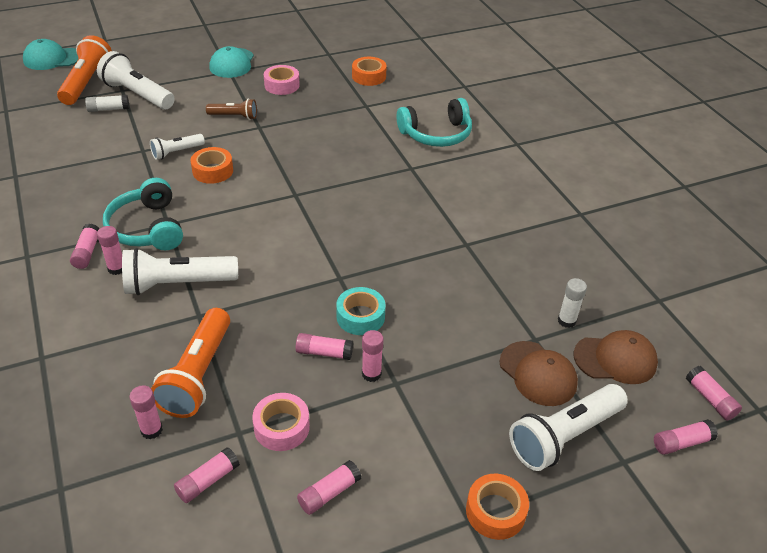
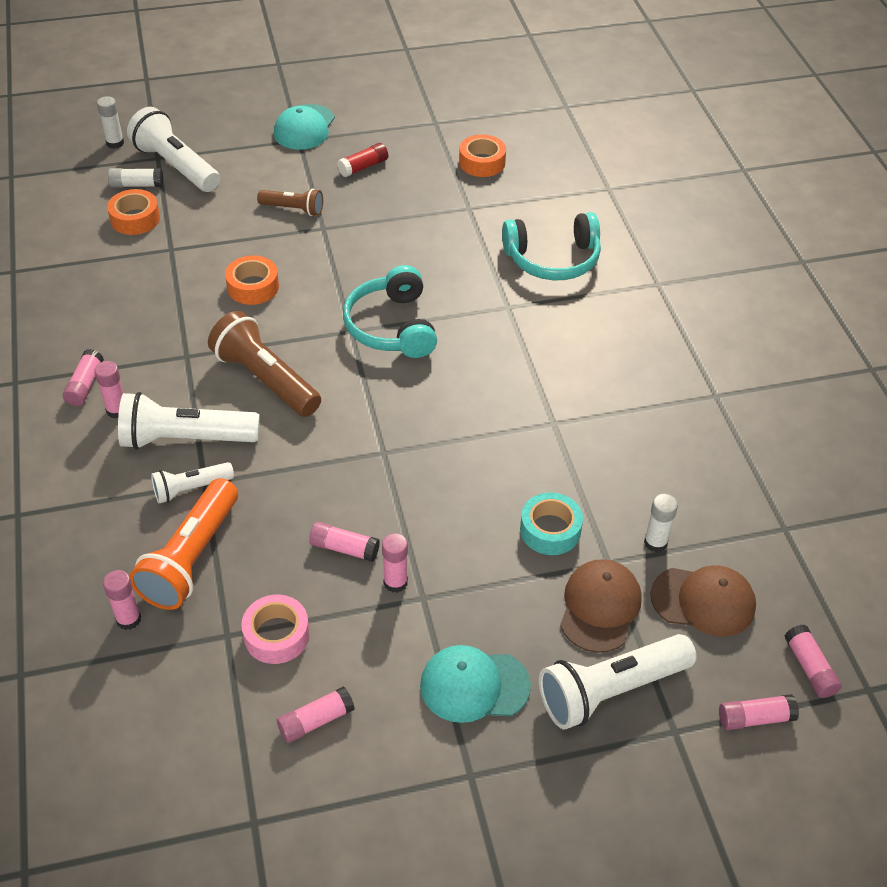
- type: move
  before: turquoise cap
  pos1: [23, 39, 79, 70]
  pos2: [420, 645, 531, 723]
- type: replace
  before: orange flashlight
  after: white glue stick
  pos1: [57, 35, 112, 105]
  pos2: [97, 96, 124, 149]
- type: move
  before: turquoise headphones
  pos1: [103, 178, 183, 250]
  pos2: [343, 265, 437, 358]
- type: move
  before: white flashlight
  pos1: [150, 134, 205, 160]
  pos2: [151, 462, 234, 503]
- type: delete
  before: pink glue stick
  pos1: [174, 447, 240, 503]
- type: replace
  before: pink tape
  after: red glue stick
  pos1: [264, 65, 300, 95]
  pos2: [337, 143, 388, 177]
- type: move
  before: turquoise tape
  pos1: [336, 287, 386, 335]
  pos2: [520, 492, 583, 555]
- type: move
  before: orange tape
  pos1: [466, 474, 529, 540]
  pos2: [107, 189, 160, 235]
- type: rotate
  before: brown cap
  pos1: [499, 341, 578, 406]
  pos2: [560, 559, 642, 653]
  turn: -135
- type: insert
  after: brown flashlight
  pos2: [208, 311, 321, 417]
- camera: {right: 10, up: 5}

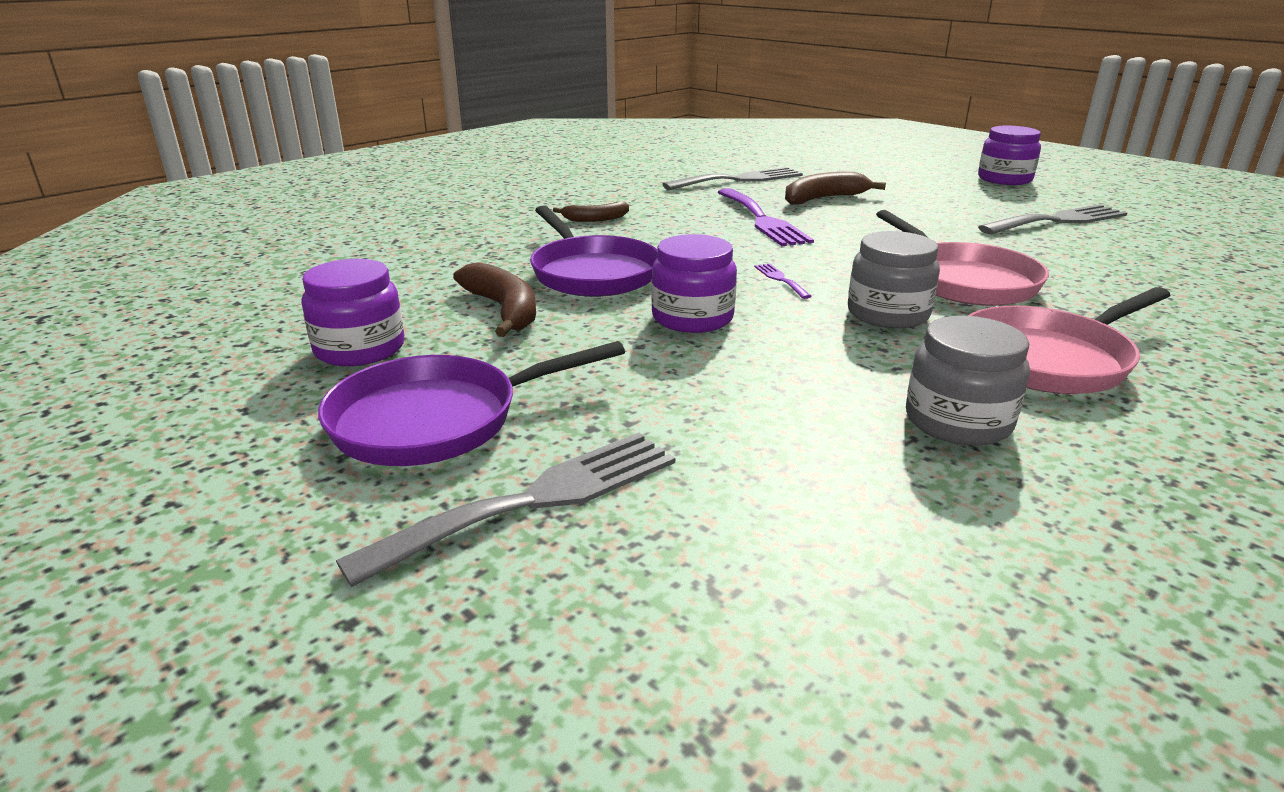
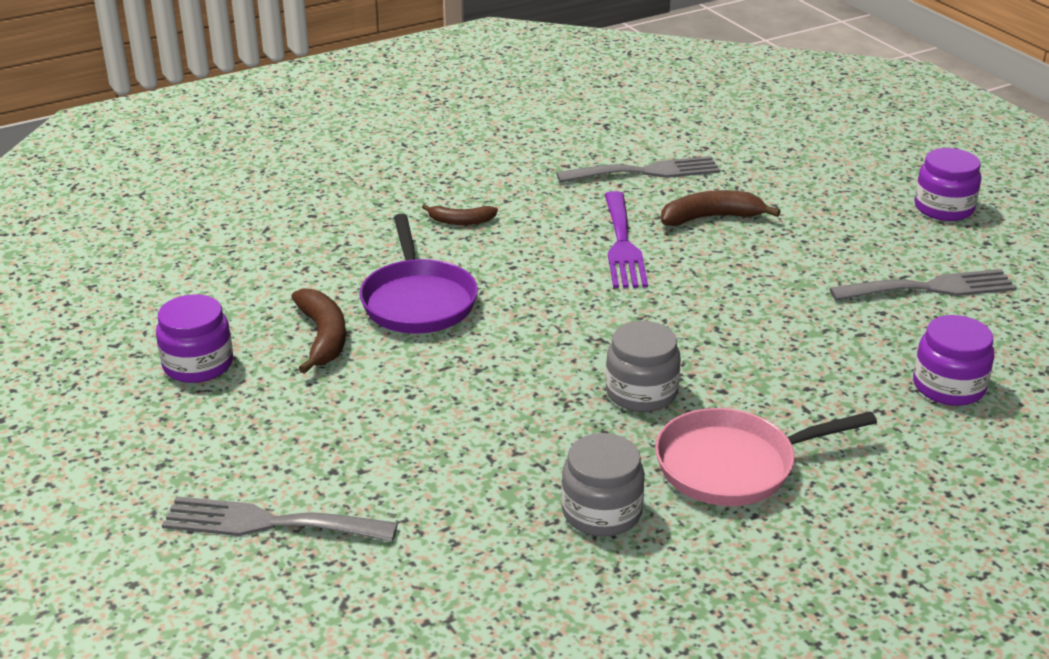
- type: delete
  before: purple pan
  pos1: [318, 341, 625, 466]
- type: rotate
  before: grey fork
  pos1: [336, 433, 675, 587]
  pos2: [162, 496, 398, 542]
  turn: -150
- type: move
  before: purple jar
  pos1: [651, 234, 737, 333]
  pos2: [913, 315, 994, 406]
- type: delete
  before: purple fork
  pos1: [754, 263, 812, 299]
- type: delete
  before: pink pan
  pos1: [876, 210, 1049, 306]
- camera: {right: 15, up: 5}

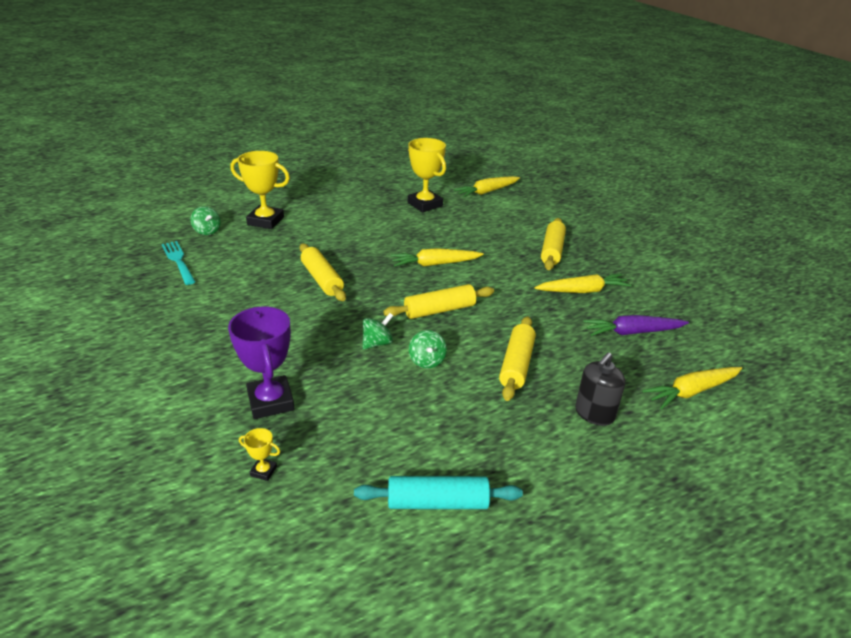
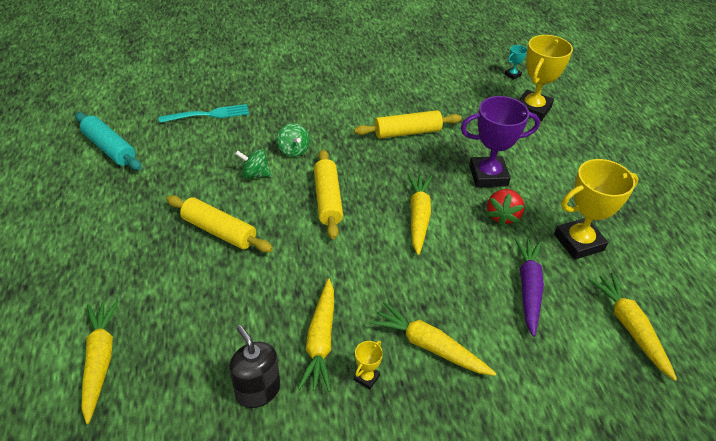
- type: move
  before: turquoise fork
  pos1: [162, 241, 195, 285]
  pos2: [159, 104, 249, 123]
- type: replace
  before: green spinning top
  after: turquoise trophy
  pos1: [190, 206, 221, 235]
  pos2: [505, 45, 527, 80]
- type: move
  before: purple trophy
  pos1: [228, 307, 295, 419]
  pos2: [461, 96, 540, 187]
- type: move
  before: yellow trophy
  pos1: [239, 428, 280, 481]
  pos2: [354, 341, 383, 390]
- type: rotate
  before: turquoise rolling pin
  pos1: [354, 476, 523, 509]
  pos2: [75, 112, 142, 170]
  turn: -60
- type: replace
  before: yellow rolling pin
  after: yellow carrot
  pos1: [541, 218, 566, 270]
  pos2: [370, 302, 496, 376]
- type: move
  before: black soap dispenser
  pos1: [575, 352, 625, 426]
  pos2: [229, 325, 280, 408]
- type: move
  before: purple carrot
  pos1: [583, 315, 689, 336]
  pos2: [514, 238, 544, 337]
- type: insert
  after: red strawberry
  pos2: [486, 189, 524, 227]
- camera: {right: 105, up: 10}

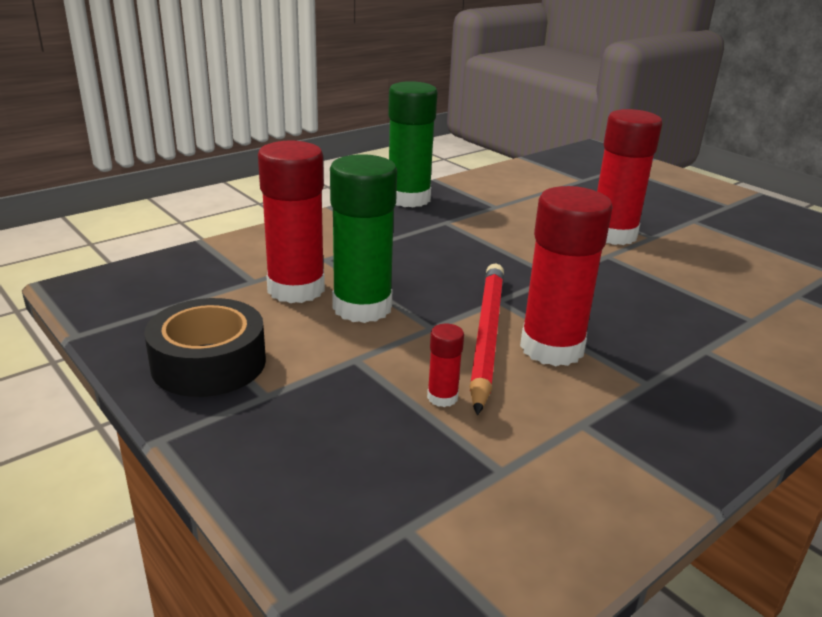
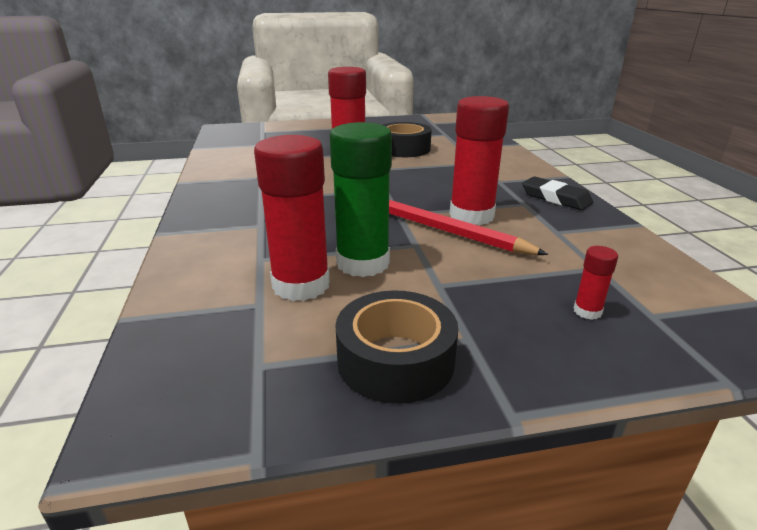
- type: delete
  before: green glue stick
  pos1: [388, 81, 437, 207]
- type: move
  before: red glue stick
  pos1: [427, 324, 464, 407]
  pos2: [573, 246, 618, 320]
- type: insert
  after: black tape
  pos2: [383, 122, 432, 157]
- type: insert
  after: black eraser
  pos2: [522, 176, 593, 210]
- camera: {right: -60, up: 0}

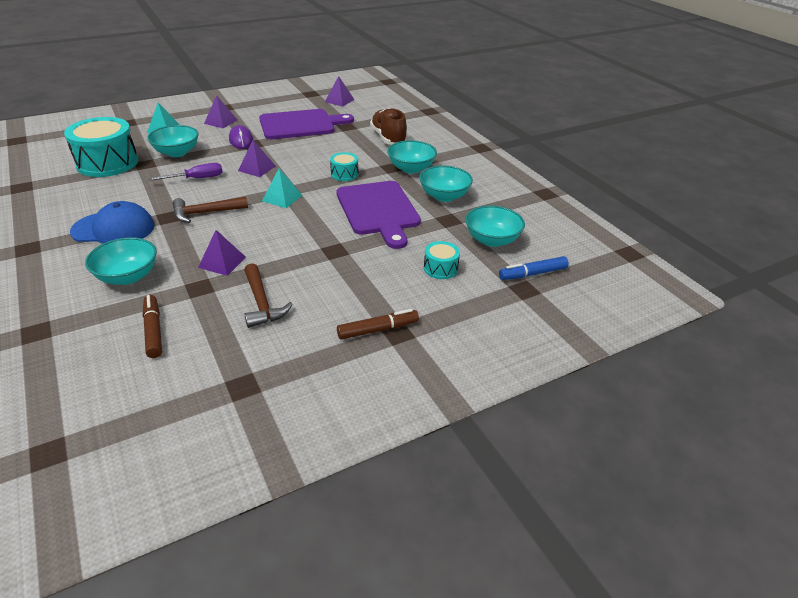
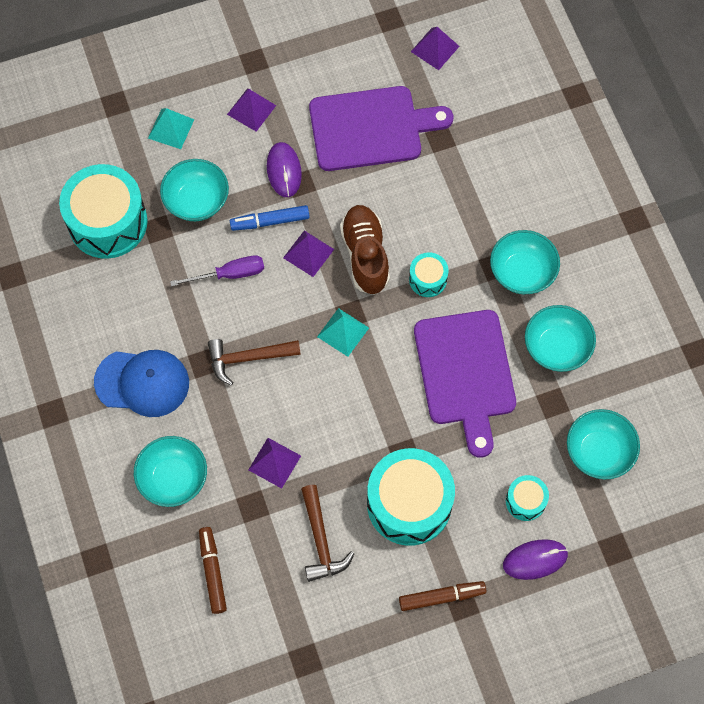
- type: move
  before: brown shoe
  pos1: [370, 108, 408, 145]
  pos2: [340, 205, 390, 295]
- type: move
  before: blue marker
  pos1: [499, 256, 569, 280]
  pos2: [230, 205, 310, 231]
- type: insert
  after: turquoise drum
  pos2: [367, 448, 455, 546]
- type: insert
  after: purple mouse
  pos2: [503, 539, 568, 580]
- camera: {right: 10, up: 30}

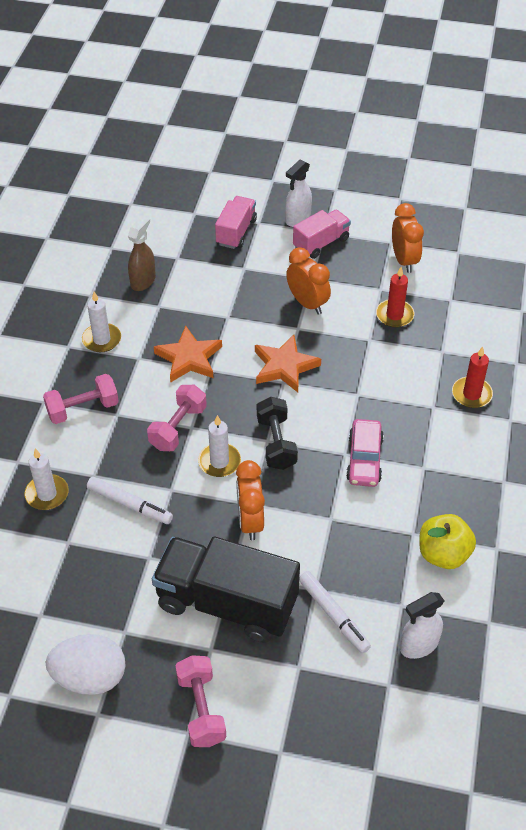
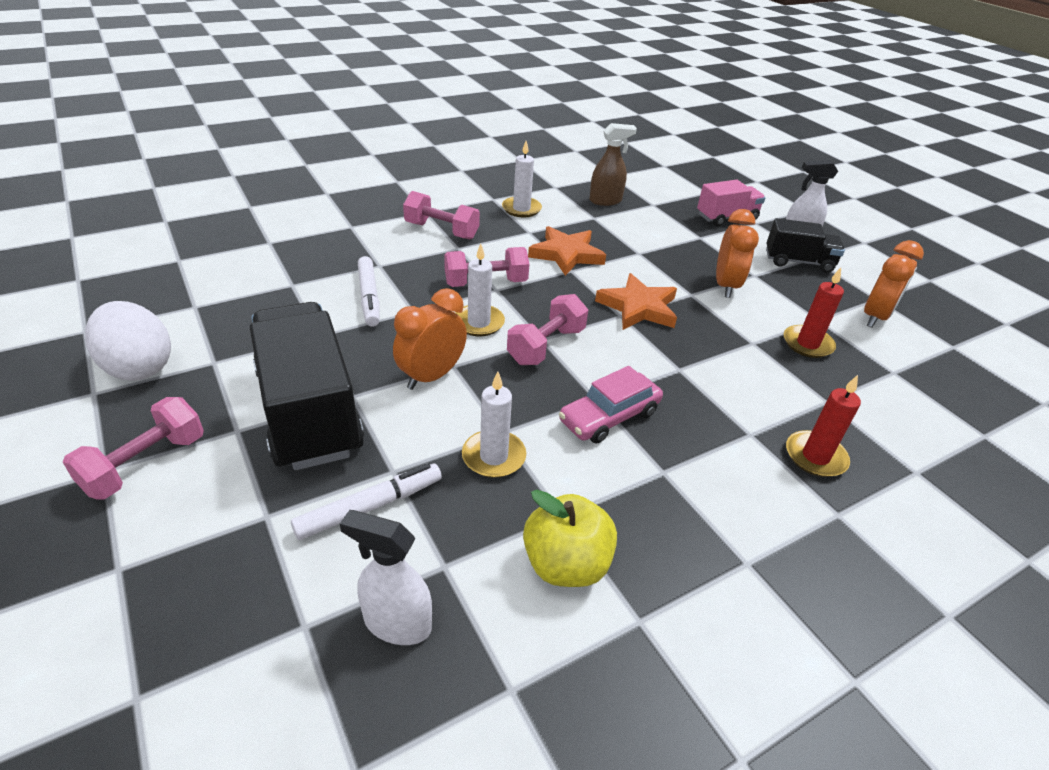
- type: move
  before: white candle
  pos1: [25, 448, 69, 510]
  pos2: [462, 372, 526, 478]
- type: recolor
  before: black dumbbell
  after: pink dumbbell
  pos1: [257, 397, 298, 470]
  pos2: [507, 294, 588, 365]
- type: recolor
  before: pink truck
  after: black truck
  pos1: [293, 209, 351, 259]
  pos2: [766, 218, 845, 273]
- type: rotate
  before: white marker
  pos1: [299, 571, 371, 653]
  pos2: [291, 464, 442, 540]
  turn: -135
- camera: {right: 45, up: -10}

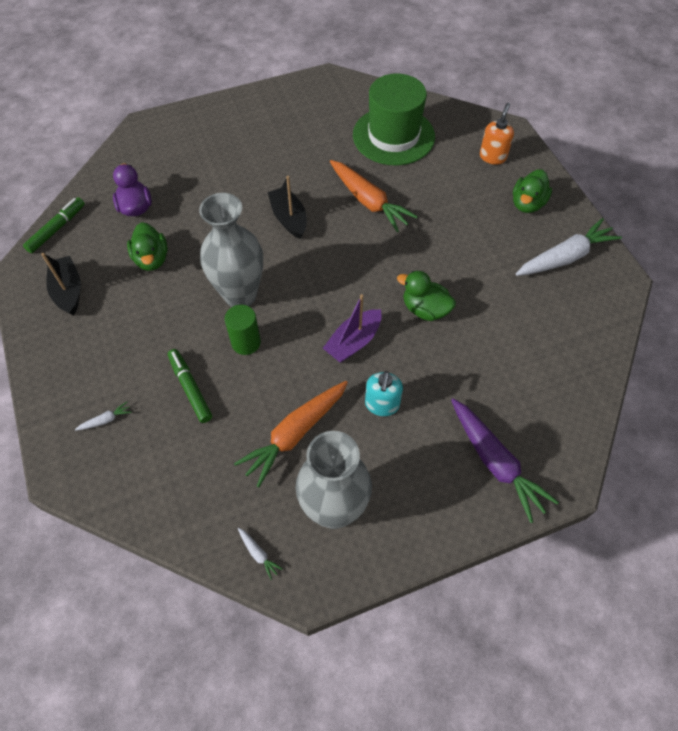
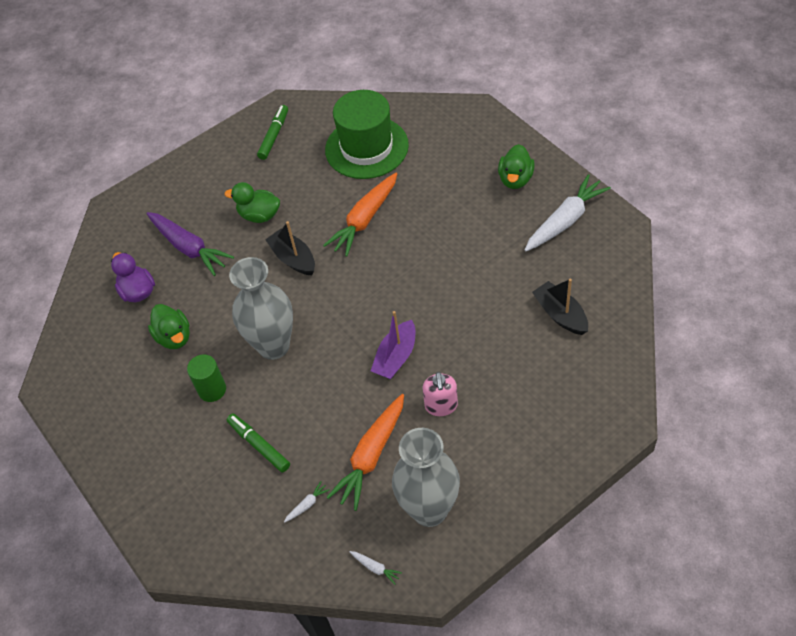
- type: move
  before: green marker
  pos1: [23, 197, 85, 253]
  pos2: [257, 105, 288, 160]
- type: move
  before: black boat
  pos1: [41, 253, 81, 316]
  pos2: [532, 279, 588, 335]
- type: move
  before: white carrot
  pos1: [75, 402, 132, 431]
  pos2: [284, 481, 330, 523]
- type: move
  before: green cylinder
  pos1: [225, 305, 261, 355]
  pos2: [187, 354, 226, 402]
- type: rotate
  before: orange carrot
  pos1: [330, 160, 418, 232]
  pos2: [323, 173, 397, 257]
  turn: 90
- type: recolor
  before: turquoise soap dispenser
  after: pink soap dispenser
  pos1: [365, 371, 403, 416]
  pos2: [423, 372, 458, 416]
- type: move
  before: green duck
  pos1: [397, 271, 456, 321]
  pos2: [224, 182, 280, 223]
- type: move
  before: purple carrot
  pos1: [451, 398, 559, 523]
  pos2: [146, 212, 234, 276]
- type: delete
  before: orange soap dispenser
  pos1: [480, 103, 514, 165]
- camera: {right: -10, up: -5}

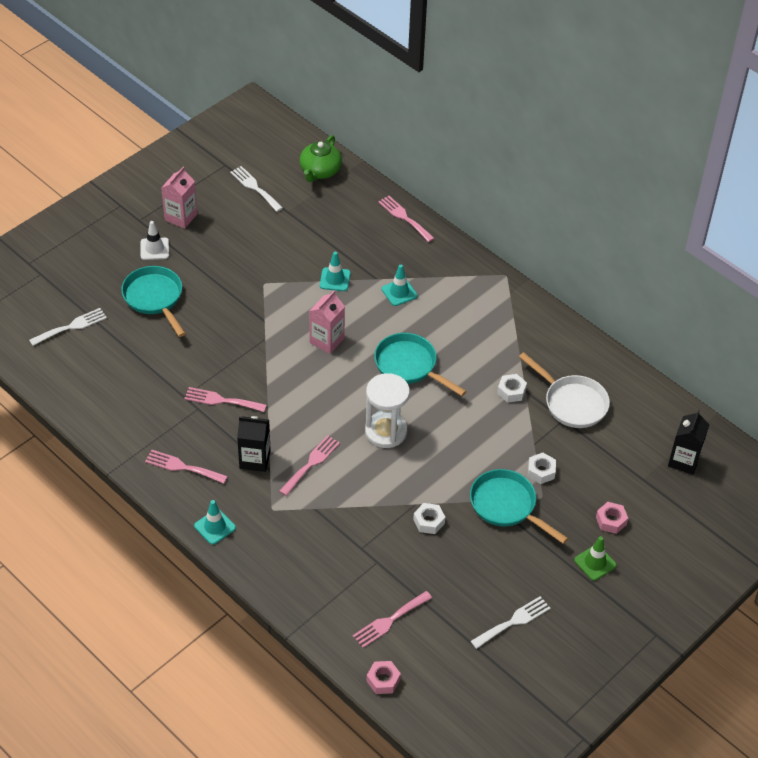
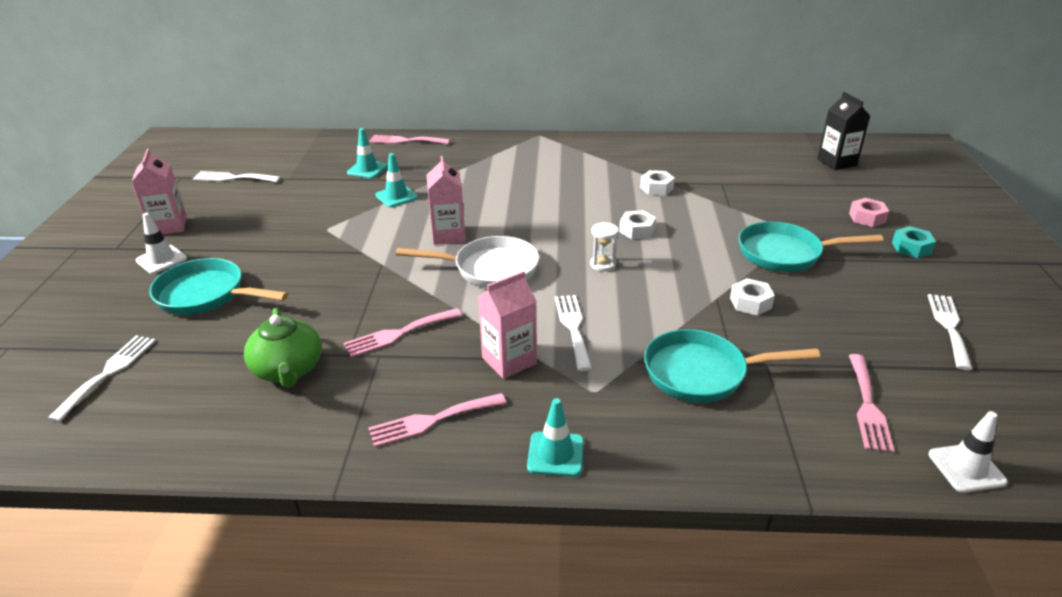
- type: recolor
  before: black carton
  after: pink carton
  pos1: [237, 416, 271, 472]
  pos2: [478, 271, 537, 379]
- type: recolor
  before: pink fork
  after: white fork
  pos1: [279, 435, 340, 496]
  pos2: [555, 295, 592, 371]
- type: move
  before: green teapot
  pos1: [300, 135, 342, 182]
  pos2: [244, 308, 322, 388]
- type: resize
  before: white hourglass
  pos1: [365, 373, 410, 448]
  pos2: [590, 222, 618, 272]
  scale: 0.48
- type: replace
  before: pink nut
  after: white traffic cone
  pos1: [367, 661, 401, 694]
  pos2: [929, 411, 1008, 493]
- type: move
  before: turquoise pan
  pos1: [374, 333, 467, 396]
  pos2: [644, 329, 820, 403]
- type: move
  before: turquoise traffic cone
  pos1: [382, 265, 417, 306]
  pos2: [347, 128, 388, 179]
- type: move
  before: white pan
  pos1: [519, 352, 610, 428]
  pos2: [396, 236, 539, 288]
- type: move
  before: white nut
  pos1: [528, 453, 556, 484]
  pos2: [619, 210, 656, 239]
- type: replace
  before: green traffic cone
  after: turquoise nut
  pos1: [574, 536, 616, 581]
  pos2: [892, 226, 936, 258]
- camera: {right: -40, up: -15}

